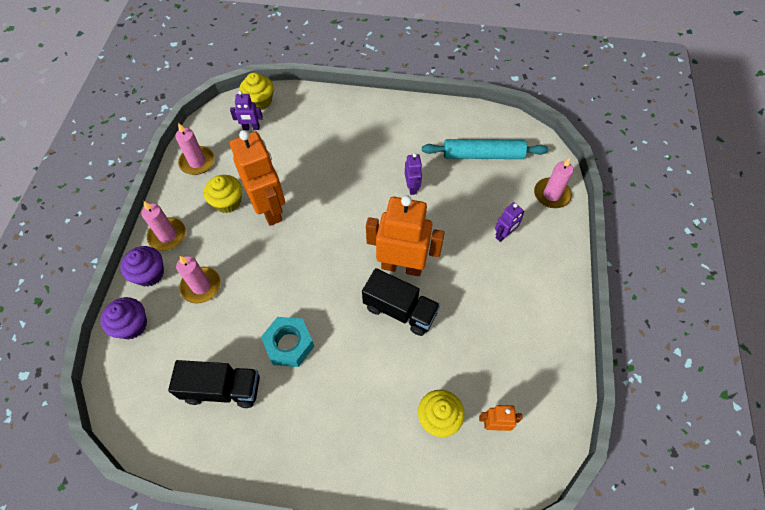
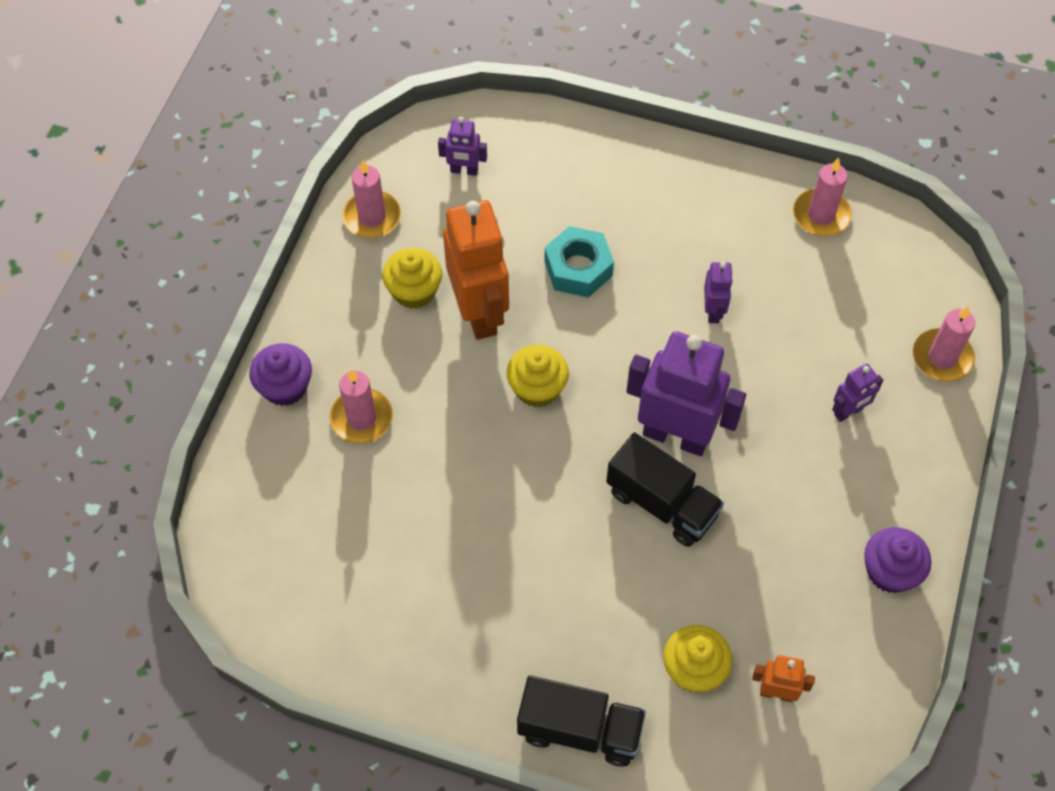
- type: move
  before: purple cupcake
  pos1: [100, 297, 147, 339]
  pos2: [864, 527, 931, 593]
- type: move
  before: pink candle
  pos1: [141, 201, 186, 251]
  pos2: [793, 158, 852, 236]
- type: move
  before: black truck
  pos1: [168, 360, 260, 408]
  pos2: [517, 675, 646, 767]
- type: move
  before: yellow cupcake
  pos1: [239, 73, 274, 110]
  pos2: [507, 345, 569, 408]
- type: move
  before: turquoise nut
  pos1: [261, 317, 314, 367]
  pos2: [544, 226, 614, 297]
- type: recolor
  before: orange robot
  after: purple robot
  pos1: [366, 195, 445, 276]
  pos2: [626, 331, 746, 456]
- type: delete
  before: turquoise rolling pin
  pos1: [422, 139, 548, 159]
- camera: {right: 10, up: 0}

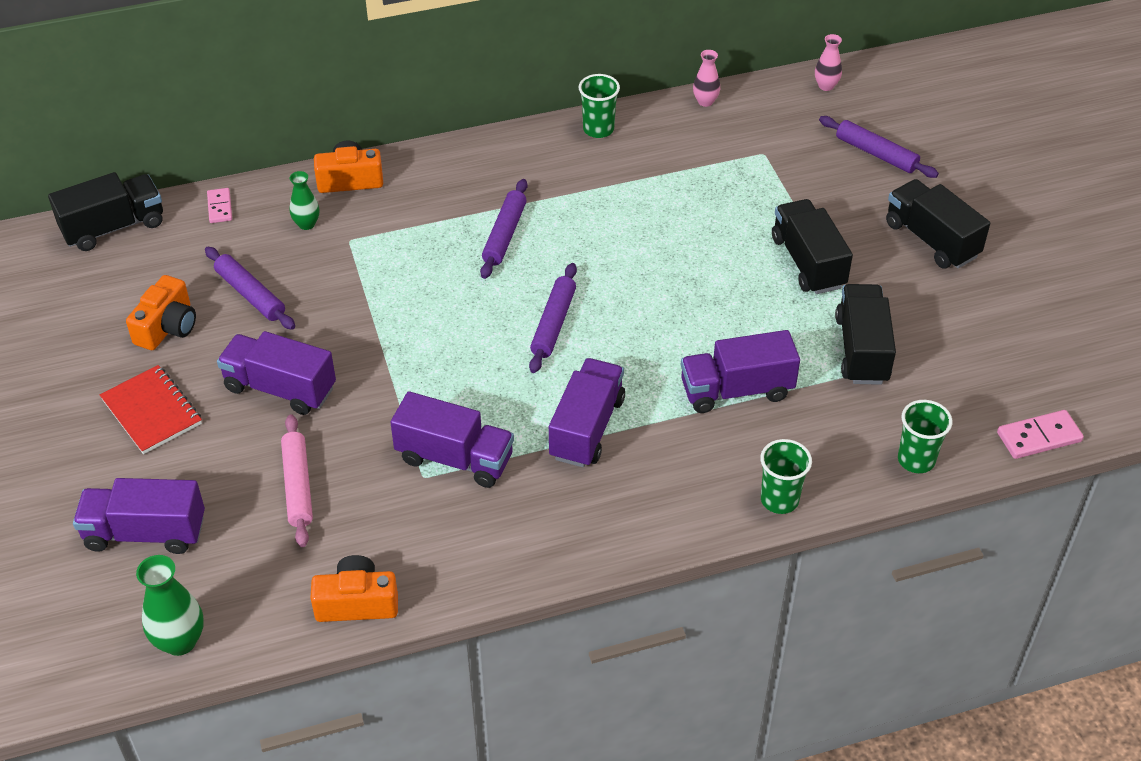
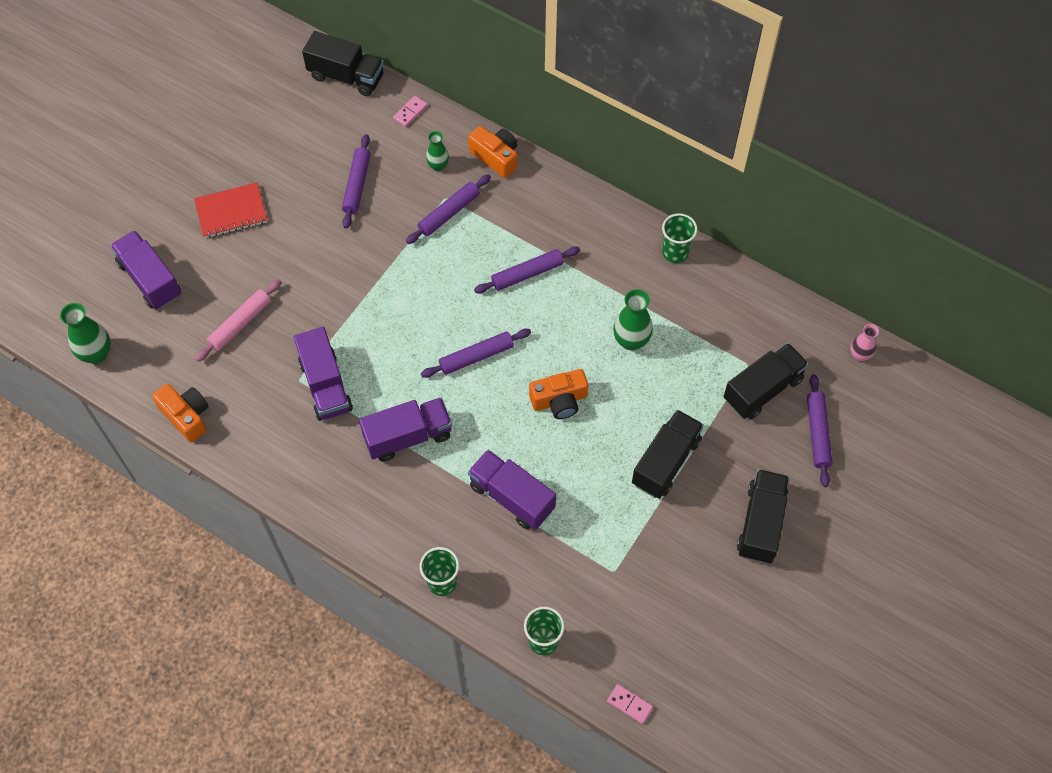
- type: rotate
  before: red notebook
  pos1: [100, 365, 202, 454]
  pos2: [194, 183, 267, 238]
  turn: 60
- type: move
  before: orange camera
  pos1: [126, 275, 196, 350]
  pos2: [529, 369, 588, 419]
- type: delete
  before: purple truck
  pos1: [217, 331, 336, 415]
- type: delete
  before: pink vase
  pos1: [693, 50, 720, 107]
- type: move
  before: black truck
  pos1: [835, 284, 896, 385]
  pos2: [724, 343, 809, 419]
- type: resize
  before: pink domino
  pos1: [997, 410, 1084, 459]
  pos2: [607, 684, 653, 724]
  scale: 0.66
- type: insert
  after: purple rolling pin
  pos2: [406, 174, 491, 244]
- type: insert
  after: green vase
  pos2: [613, 289, 653, 351]
- camera: {right: 50, up: 15}

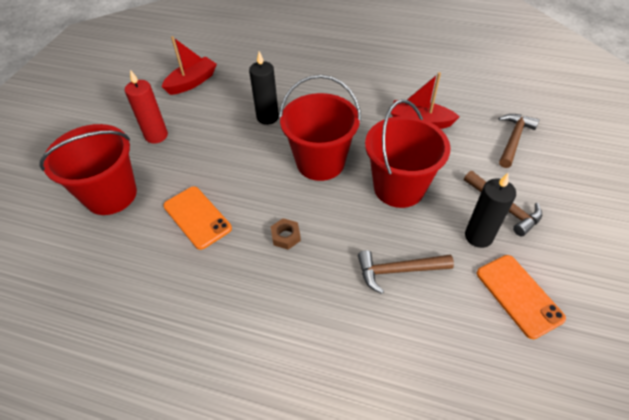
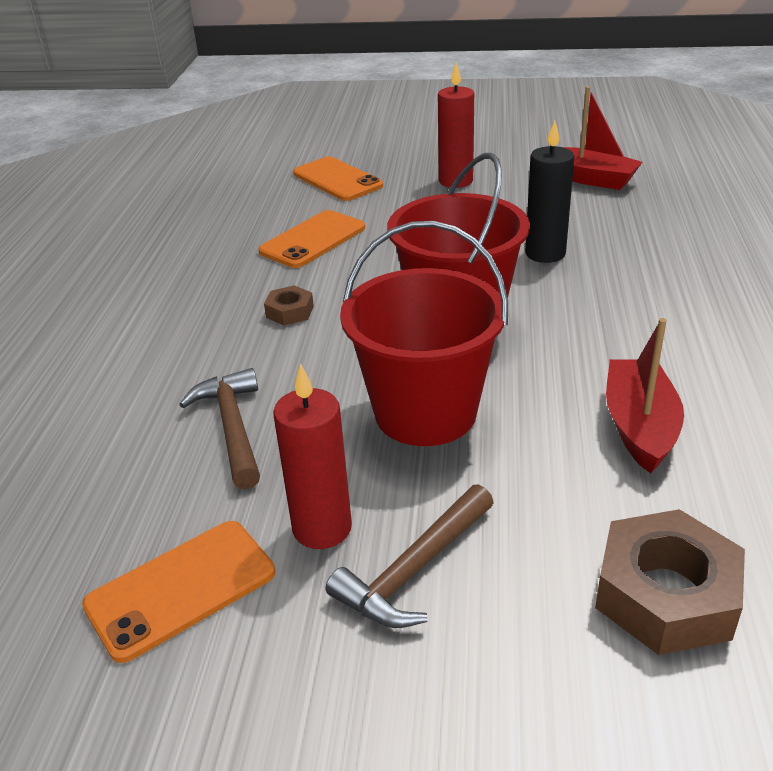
- type: replace
  before: red bucket
  after: orange phone
  pos1: [39, 124, 137, 215]
  pos2: [293, 157, 383, 201]
- type: recolor
  before: black candle
  after: red candle
  pos1: [465, 173, 516, 248]
  pos2: [273, 364, 352, 549]
- type: replace
  before: brown hammer
  after: brown nut
  pos1: [498, 114, 539, 168]
  pos2: [595, 509, 745, 655]
- camera: {right: 80, up: -15}

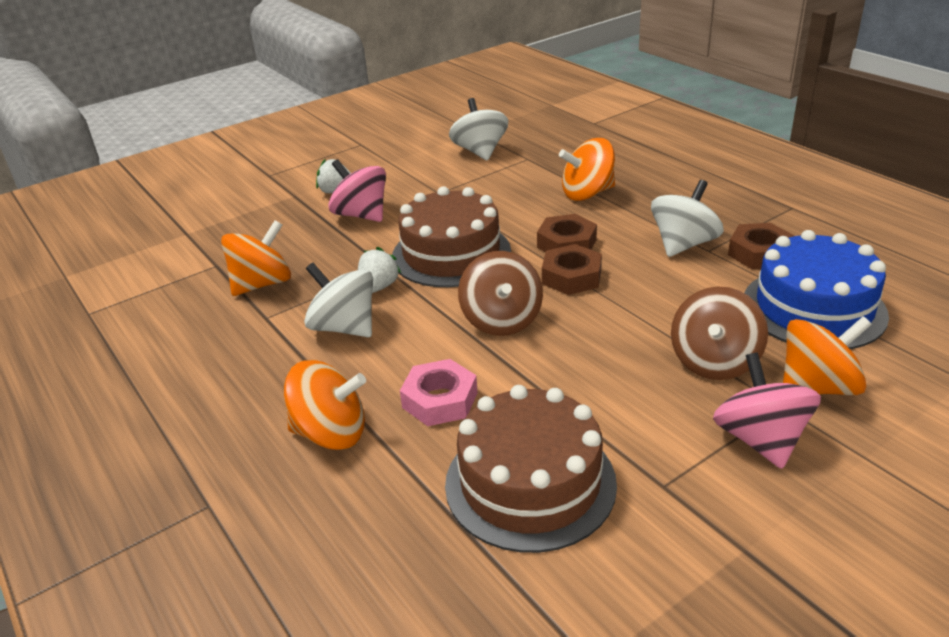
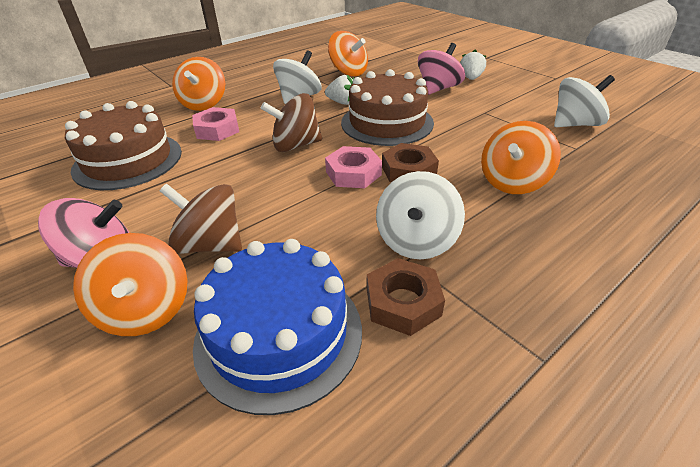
- type: recolor
  before: brown nut
  after: pink nut
  pos1: [542, 244, 602, 295]
  pos2: [325, 146, 382, 188]
- type: rotate
  before: orange spinning top
  pos1: [559, 138, 615, 201]
  pos2: [481, 121, 561, 194]
  turn: -120
- type: rotate
  before: white spinning top
  pos1: [651, 180, 724, 257]
  pos2: [376, 171, 465, 259]
  turn: 75
- camera: {right: 85, up: 5}

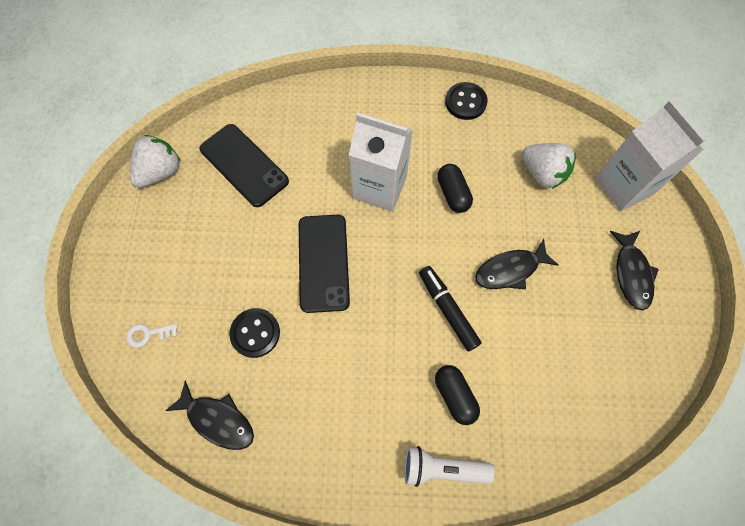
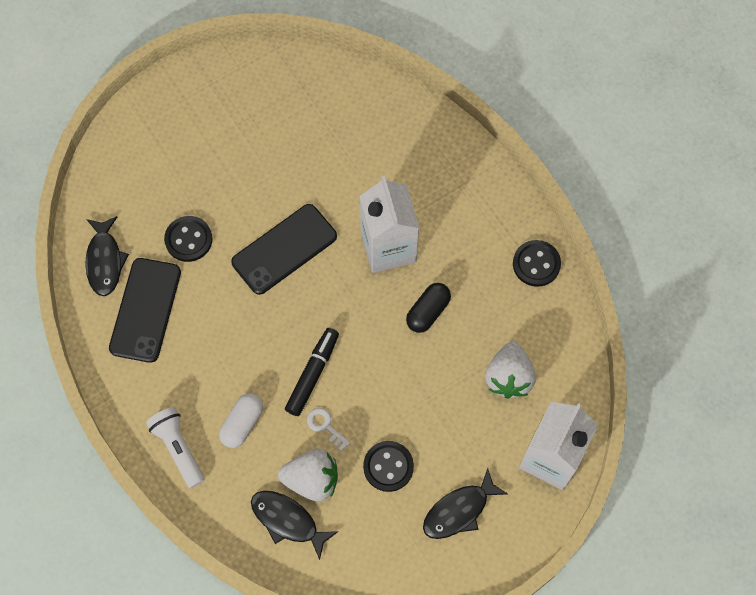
- type: move
  before: white key
  pos1: [126, 324, 178, 348]
  pos2: [307, 408, 350, 451]
- type: move
  before: white strawberry
  pos1: [130, 135, 181, 188]
  pos2: [278, 449, 338, 501]
- type: move
  before: black phone
  pos1: [199, 124, 289, 207]
  pos2: [109, 258, 181, 363]
- type: recolor
  before: black capsule
  after: white capsule
  pos1: [435, 365, 480, 425]
  pos2: [219, 393, 263, 448]
- type: move
  before: black fish
  pos1: [475, 239, 558, 290]
  pos2: [251, 491, 338, 560]
- type: insert
  after: black button
  pos2: [363, 441, 414, 492]
- camera: {right: 55, up: 0}

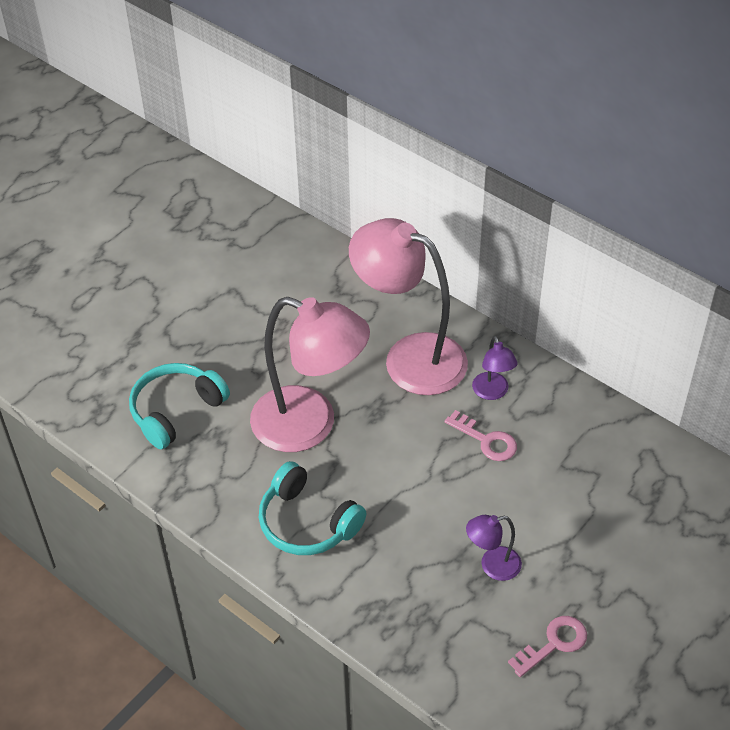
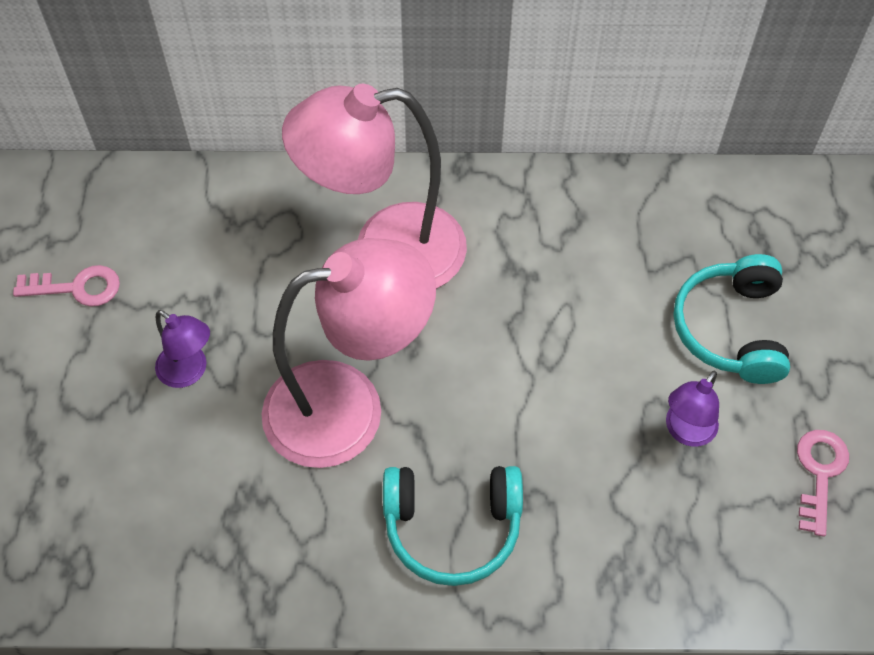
- type: move
  before: turquoise headphones
  pos1: [129, 363, 230, 449]
  pos2: [673, 254, 790, 384]
- type: move
  before: pink key
  pos1: [445, 410, 517, 461]
  pos2: [13, 265, 120, 306]
- type: move
  before: purple lamp
  pos1: [472, 336, 518, 400]
  pos2: [155, 310, 210, 388]
- camera: {right: -40, up: 10}

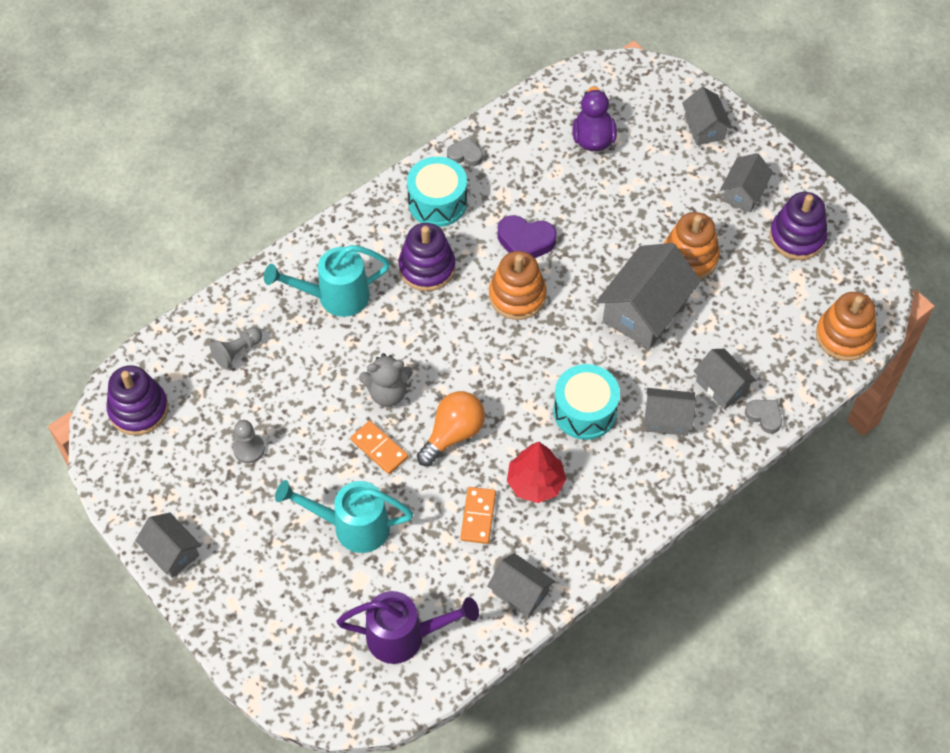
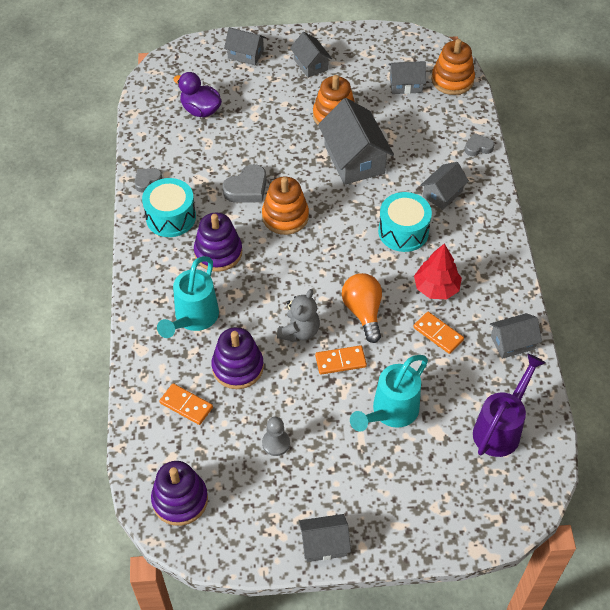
- type: replace
  before: grey pawn
  after: orange domino
  pos1: [210, 327, 262, 369]
  pos2: [159, 383, 213, 425]
- type: recolor
  before: purple heart
  after: grey heart
  pos1: [497, 215, 557, 258]
  pos2: [223, 164, 267, 203]
- type: move
  before: grey house
  pos1: [693, 349, 757, 410]
  pos2: [388, 61, 426, 94]
- type: move
  before: purple stacking toy
  pos1: [769, 192, 828, 260]
  pos2: [211, 327, 264, 389]
- camera: {right: -55, up: -5}

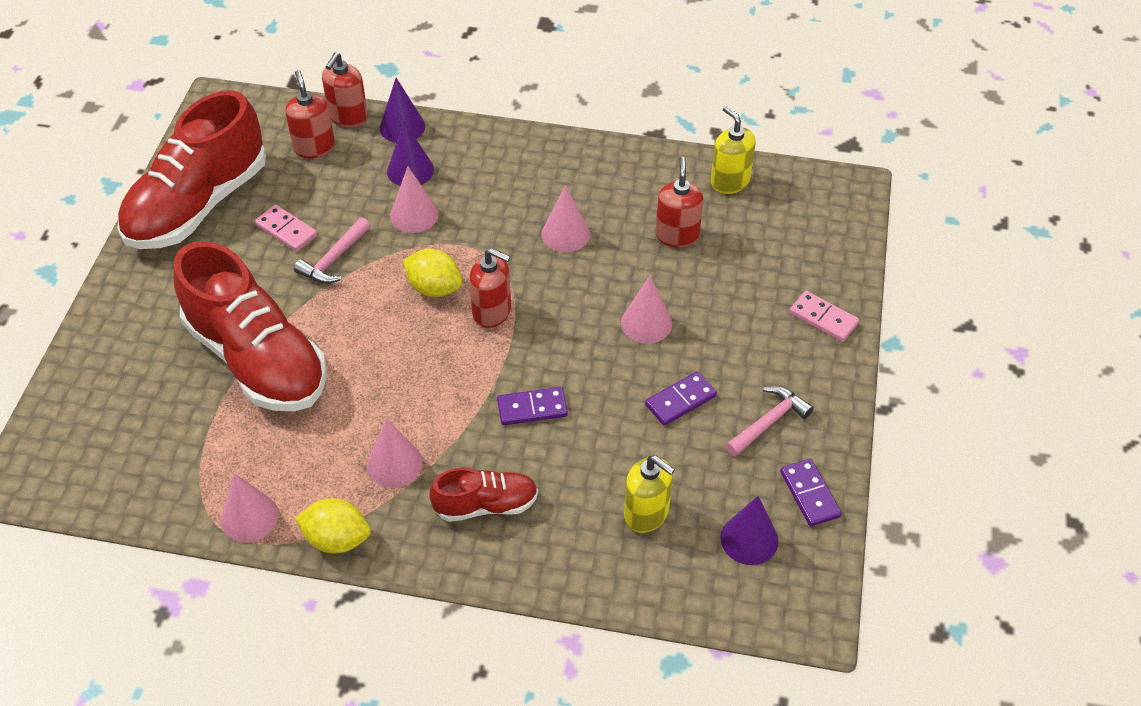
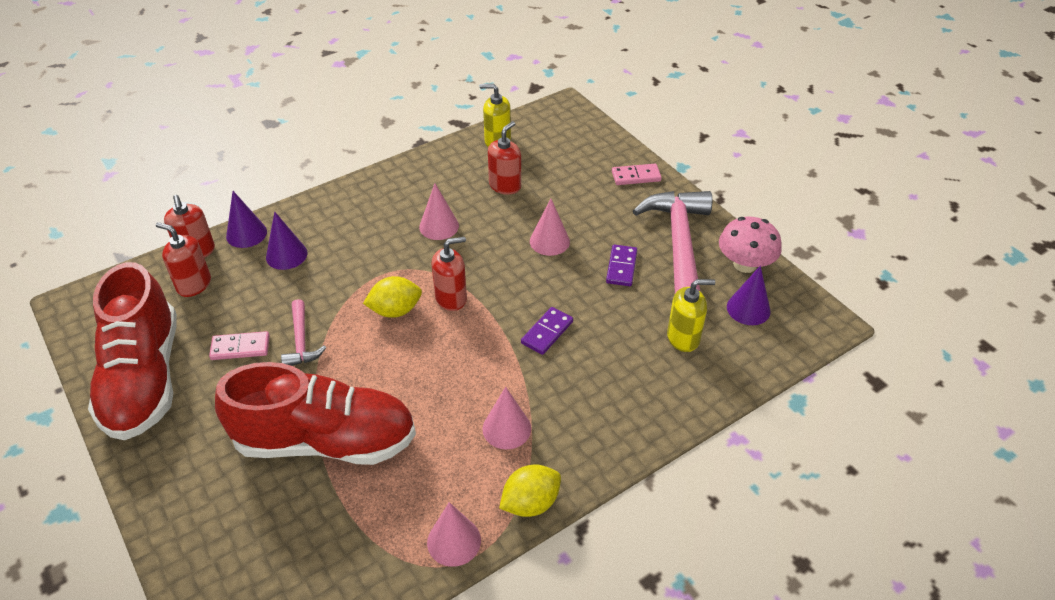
- type: delete
  before: pink cone
  pos1: [390, 166, 438, 233]
- type: delete
  before: red shoe
  pos1: [429, 468, 538, 522]
- type: rotate
  before: red soap dispenser
  pos1: [655, 157, 704, 248]
  pos2: [488, 121, 521, 195]
  turn: 75
- type: resize
  before: pink hammer
  pos1: [725, 386, 814, 457]
  pos2: [633, 191, 712, 293]
  scale: 2.07
- type: replace
  before: purple domino
  after: pink mushroom
  pos1: [780, 459, 842, 526]
  pos2: [719, 217, 782, 273]
- camera: {right: -45, up: -5}

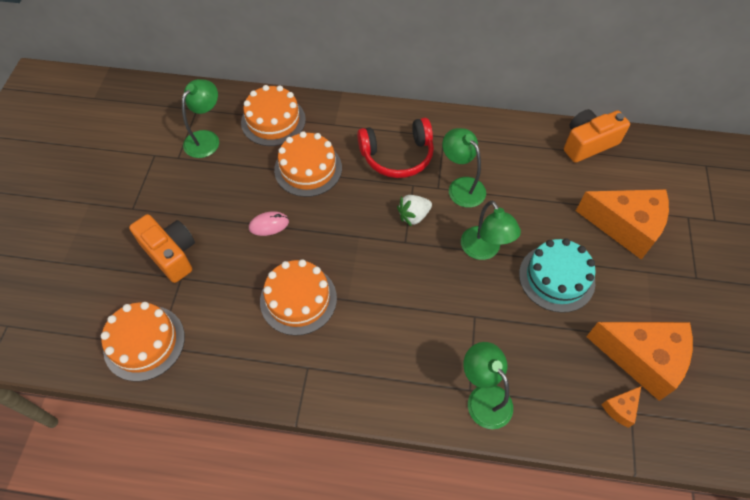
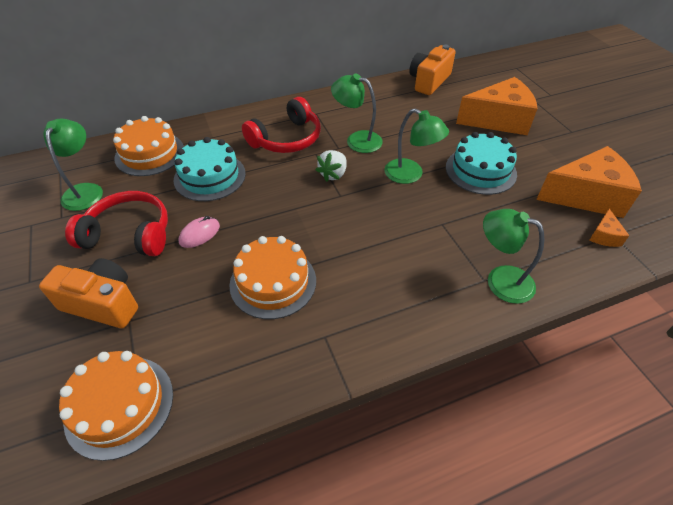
- type: recolor
  before: orange cake
  after: turquoise cake
  pos1: [274, 131, 342, 197]
  pos2: [174, 137, 246, 201]
- type: insert
  after: red headphones
  pos2: [65, 191, 168, 256]
- camera: {right: -30, up: -10}

